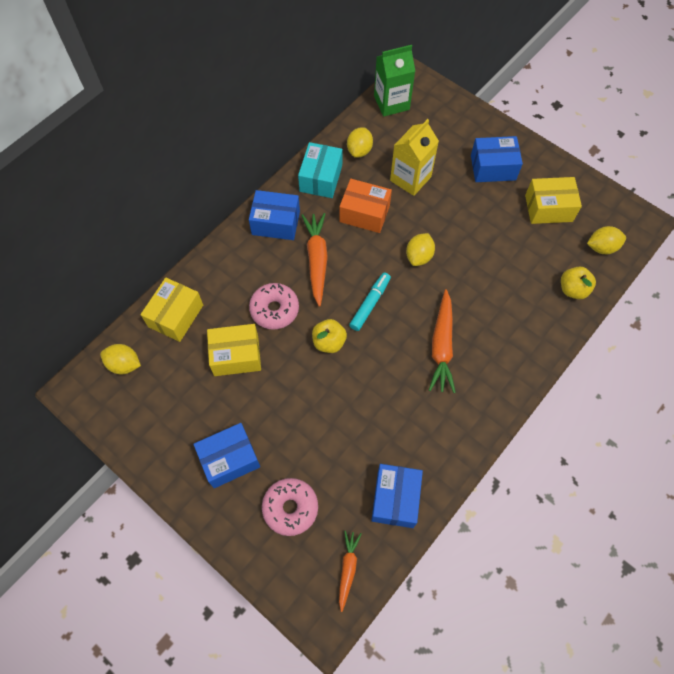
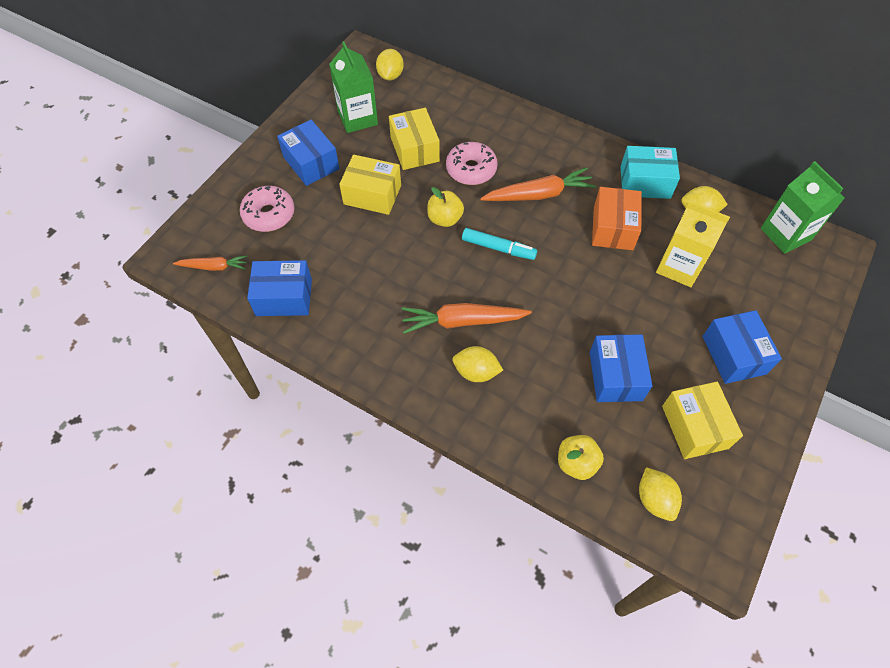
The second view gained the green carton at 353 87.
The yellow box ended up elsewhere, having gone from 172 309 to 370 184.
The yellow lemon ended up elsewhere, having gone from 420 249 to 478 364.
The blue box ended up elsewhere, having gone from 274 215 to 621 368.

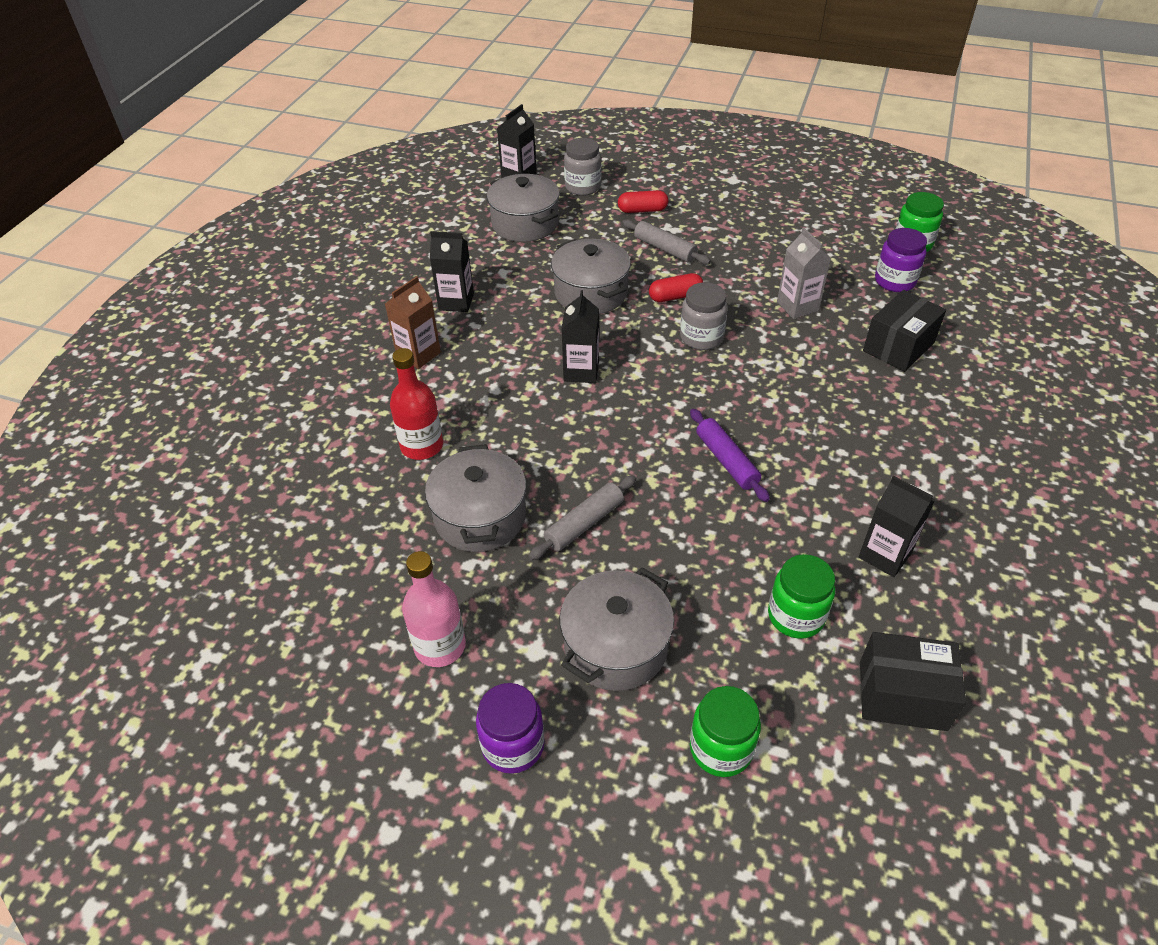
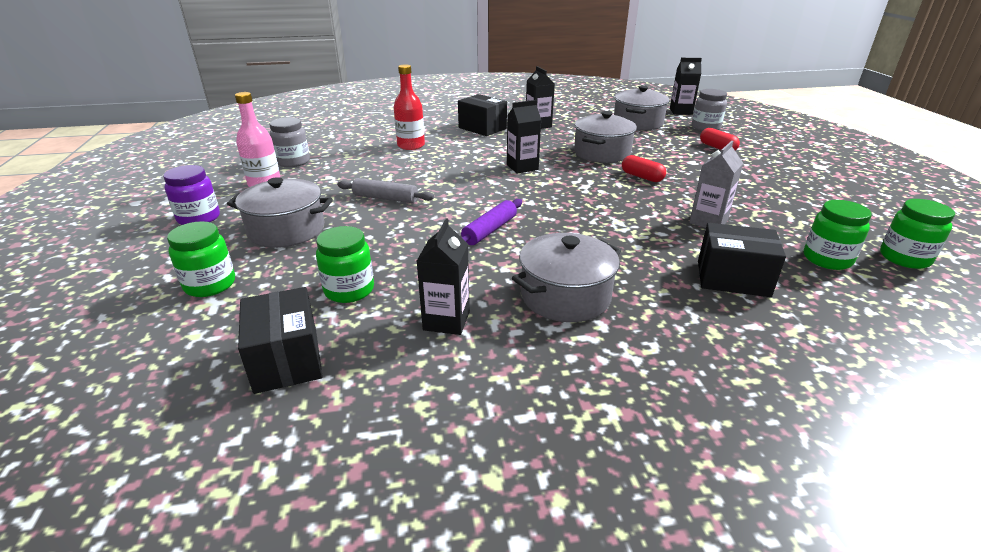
The grey jar ended up elsewhere, having gone from 704 316 to 289 142.
Where the brown carton stood at 413 322, the black box came to stand at 482 115.
The grey pot ended up elsewhere, having gone from 475 498 to 566 277.
What was the purple jar at 901 260 turned into the green jar at 838 235.
The second view lost the grey rolling pin at 666 242.

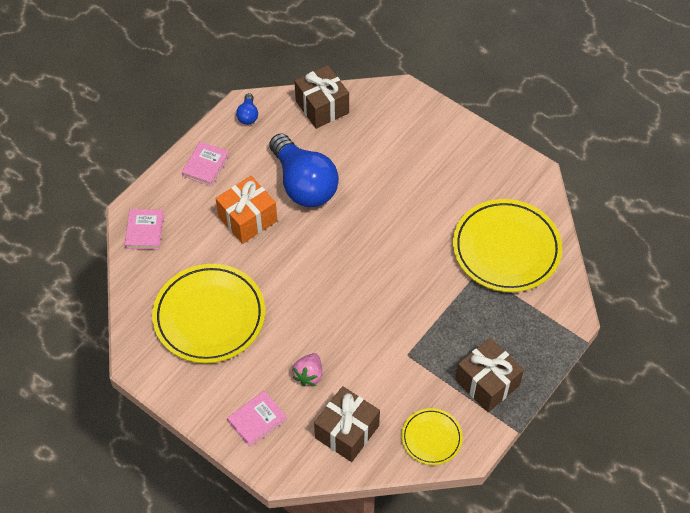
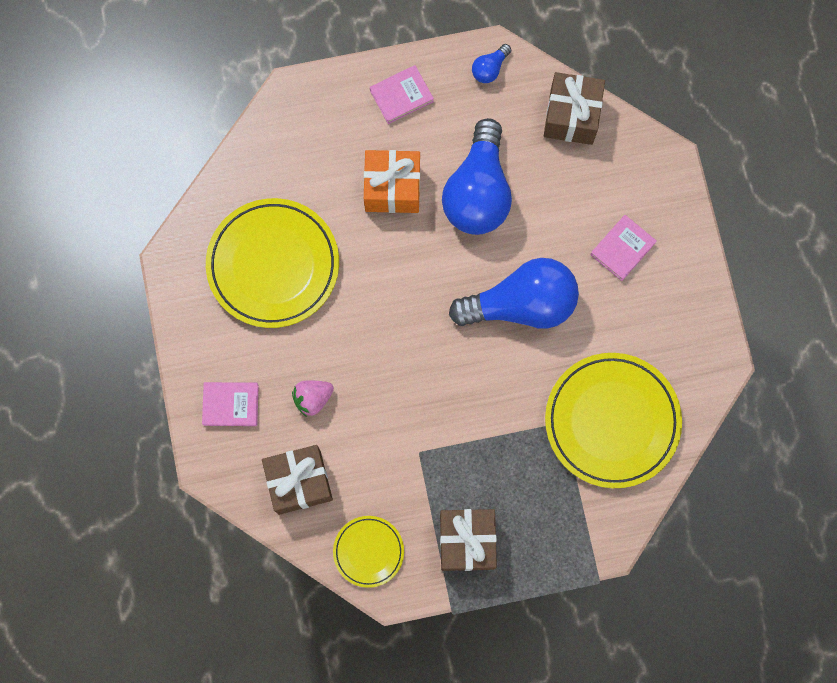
The second view gained the blue light bulb at 514 293.
The pink book ended up elsewhere, having gone from 144 229 to 623 248.

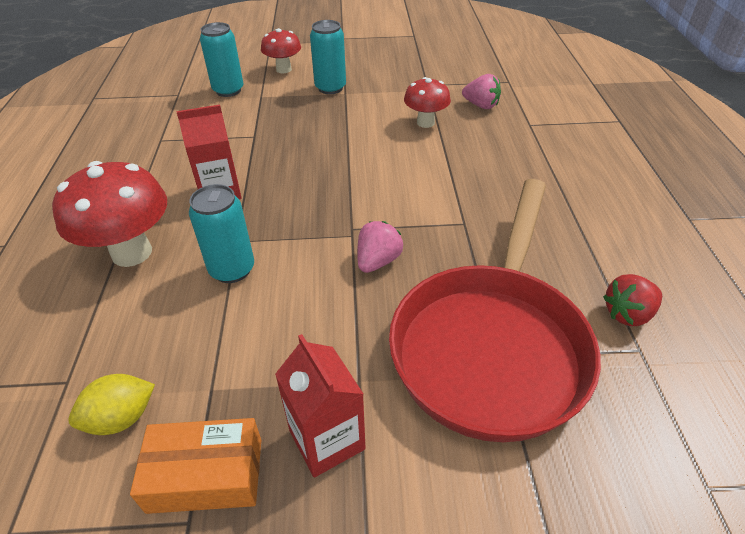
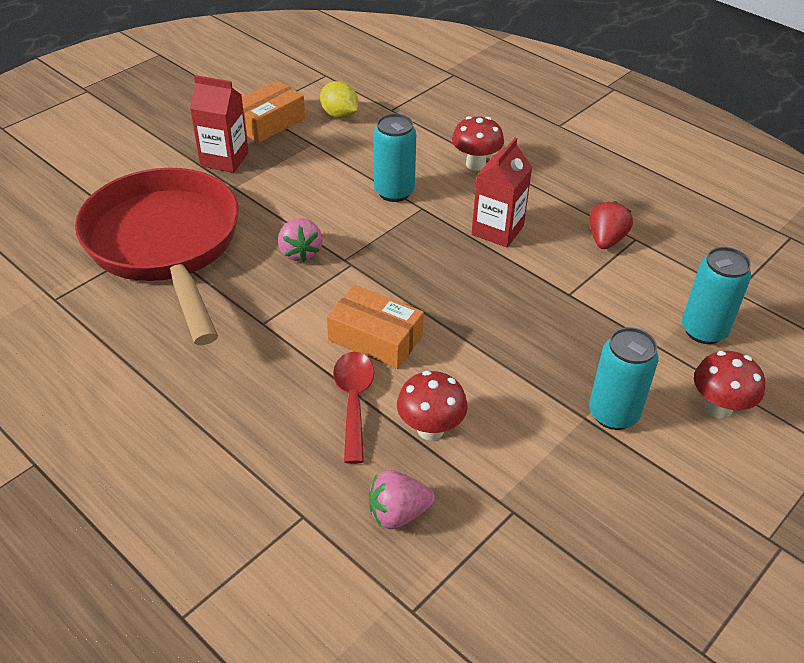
The yellow lemon at 111 404 ended up facing another way, 60 degrees counterclockwise from before.
The second view gained the orange box at 375 327.
The second view gained the red spoon at 353 408.
The size of the red mushroom at 109 214 changed by a factor of 0.60.
The red strawberry ended up elsewhere, having gone from 632 300 to 611 225.

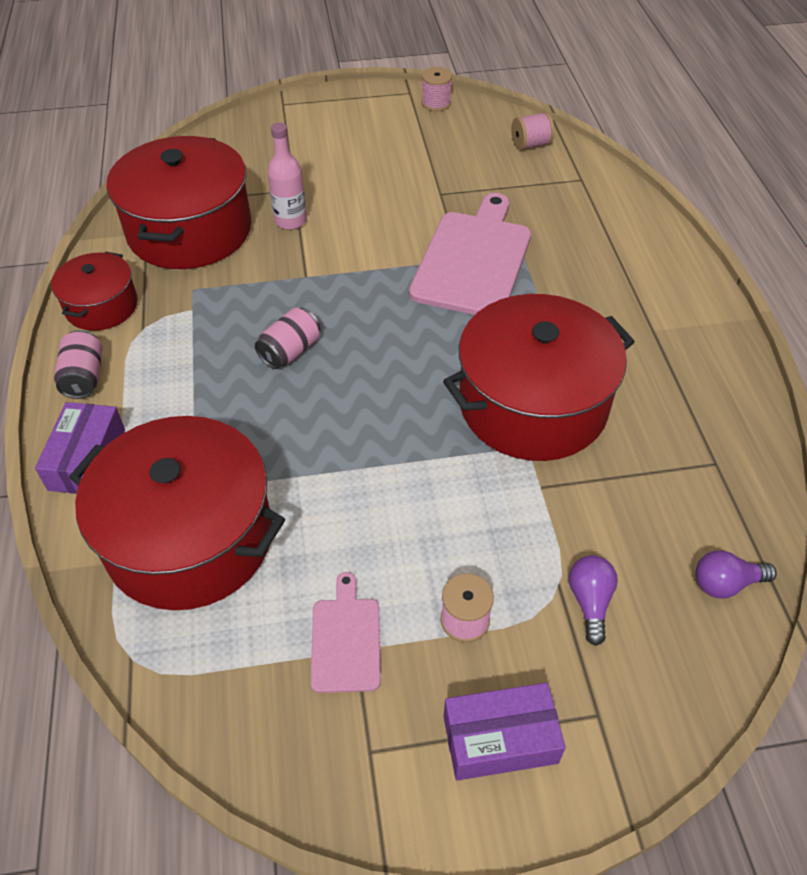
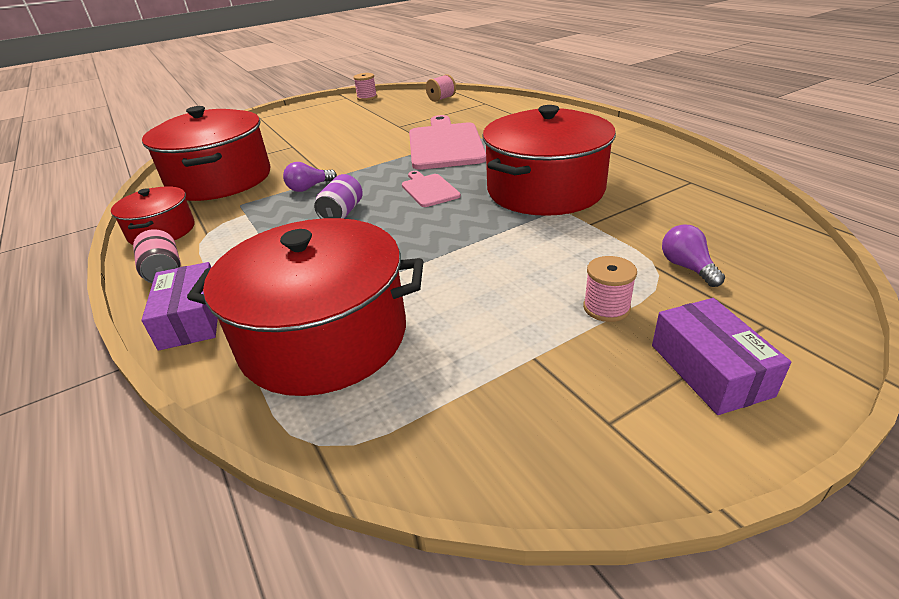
The purple light bulb ended up elsewhere, having gone from 736 574 to 310 177.
What was the pink can at 288 338 turned into the purple can at 338 196.
The pink cutting board ended up elsewhere, having gone from 346 632 to 431 189.
The purple box at 505 731 ended up facing another way, 75 degrees counterclockwise from before.
The second view lost the pink bottle at 287 176.

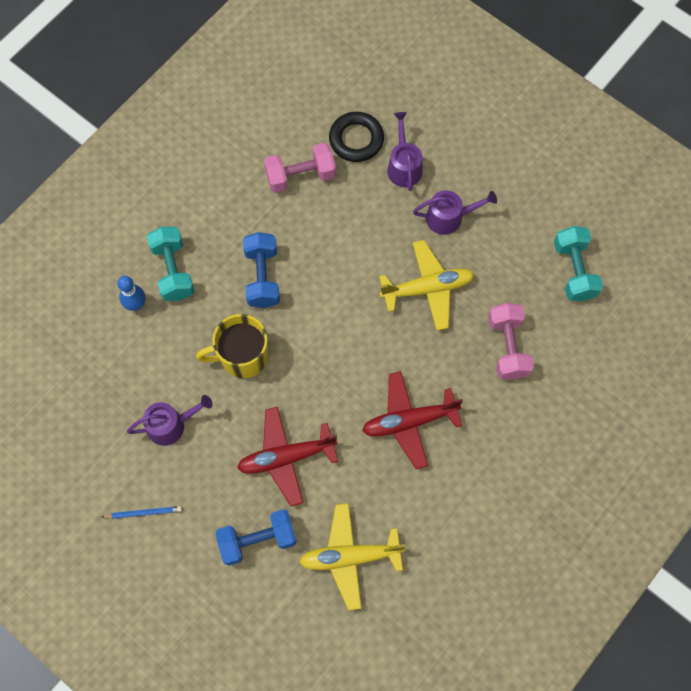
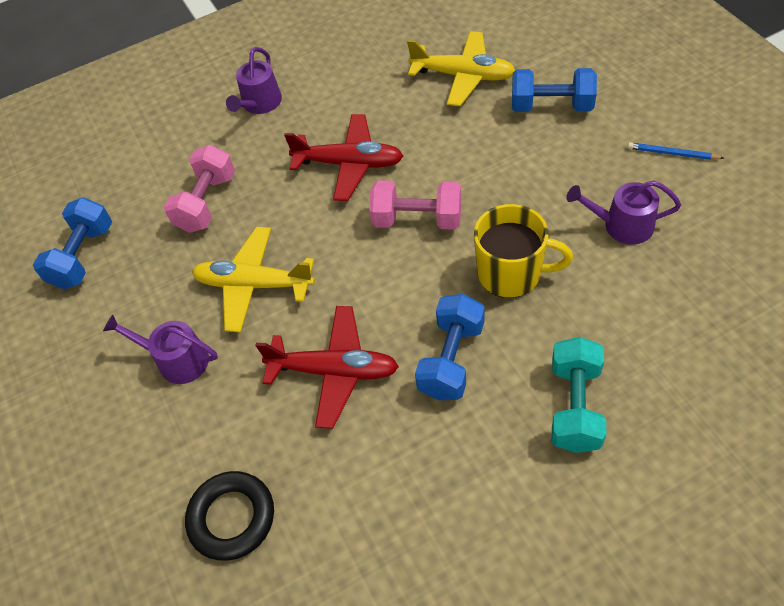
What was the turquoise dumbbell at 578 263 turned into the blue dumbbell at 72 243.
The purple watering can ended up elsewhere, having gone from 404 151 to 254 80.
The red plane ended up elsewhere, having gone from 287 456 to 327 367.
The pink dumbbell ended up elsewhere, having gone from 300 168 to 415 205.
The second view lost the blue bowling pin at 131 293.

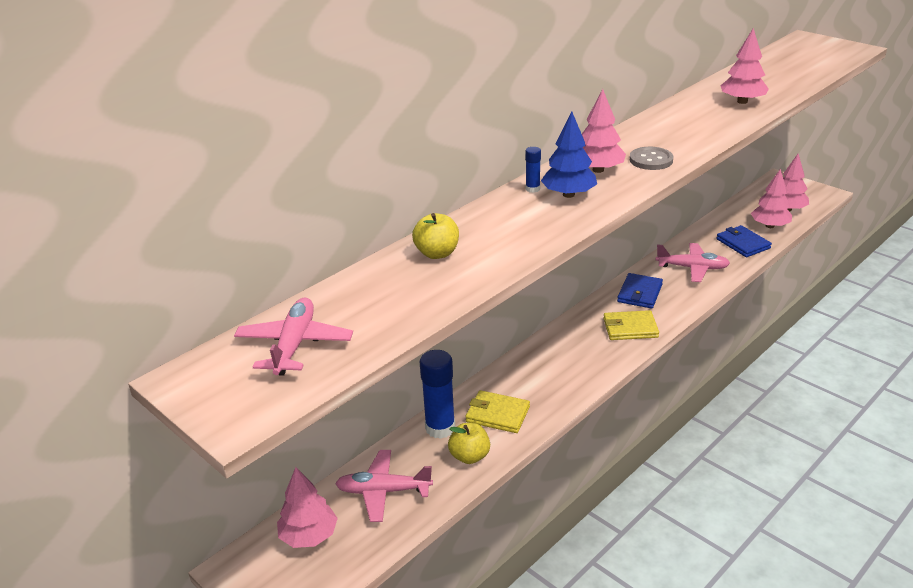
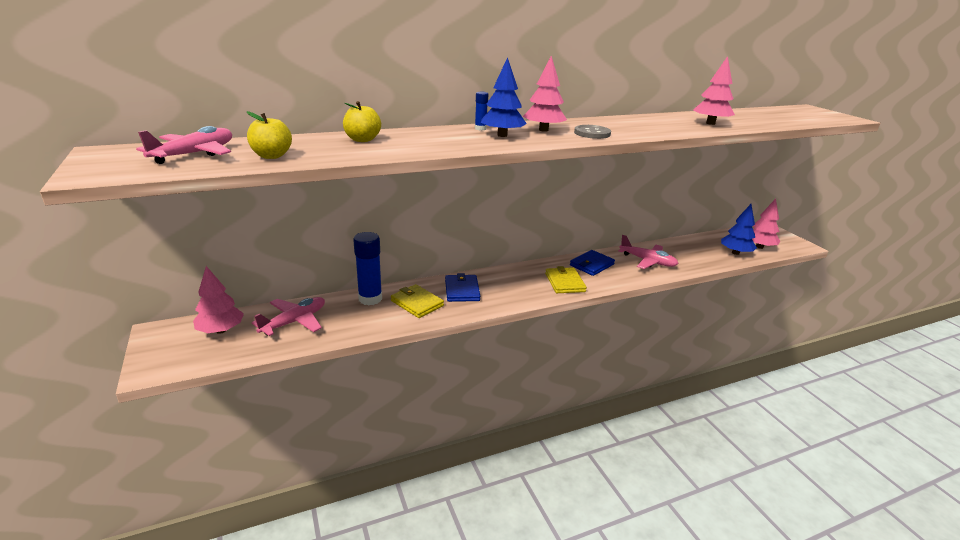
The yellow apple ended up elsewhere, having gone from 469 443 to 269 135.
The pink plane at 384 486 ended up facing another way, 105 degrees clockwise from before.
The blue wallet ended up elsewhere, having gone from 744 241 to 462 287.
The yellow wallet at 631 325 ended up facing another way, 60 degrees clockwise from before.
What was the pink tree at 771 198 turned into the blue tree at 739 229.

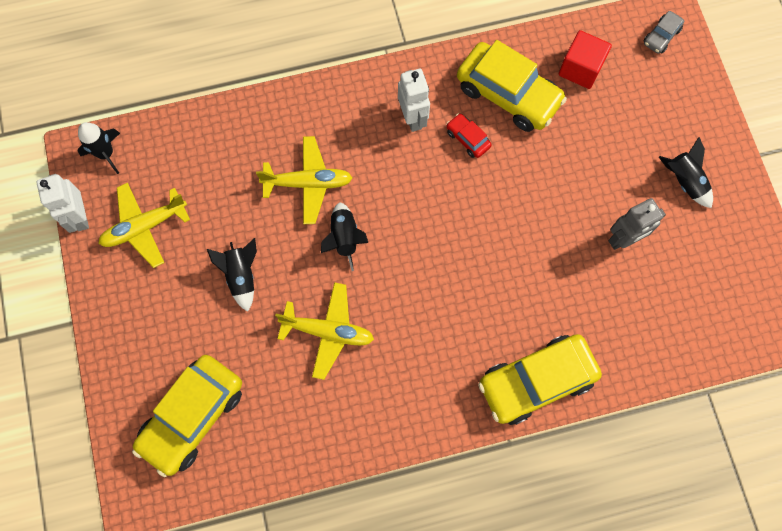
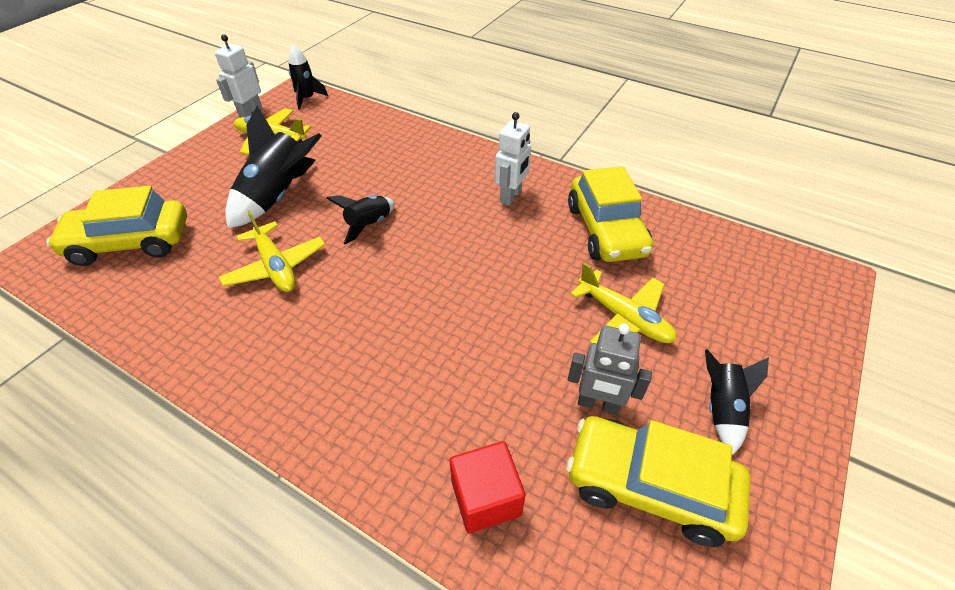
The size of the black rocket at 232 275 changed by a factor of 1.73.
The red cube ended up elsewhere, having gone from 585 59 to 487 487.
The yellow car ended up elsewhere, having gone from 540 379 to 658 481.
The yellow plane ended up elsewhere, having gone from 304 180 to 623 302.
The second view lost the red car at 469 135.
The second view lost the grey car at 664 32.

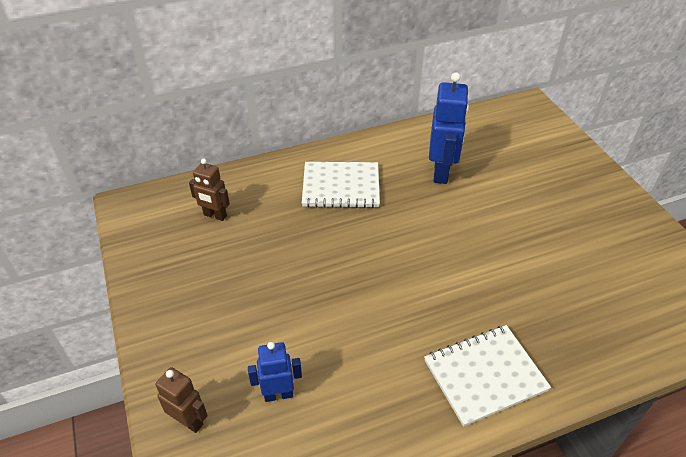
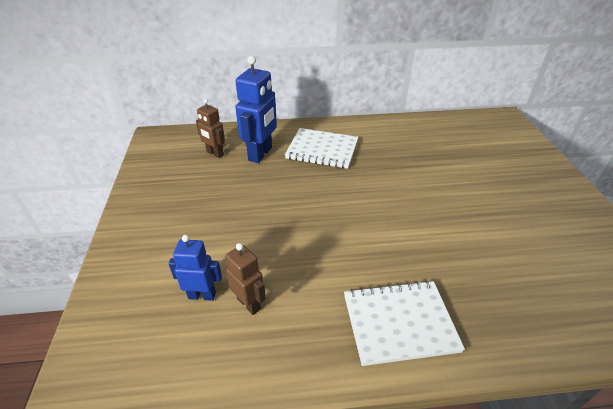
The brown robot ended up elsewhere, having gone from 182 400 to 245 279.
The blue robot ended up elsewhere, having gone from 449 128 to 256 109.

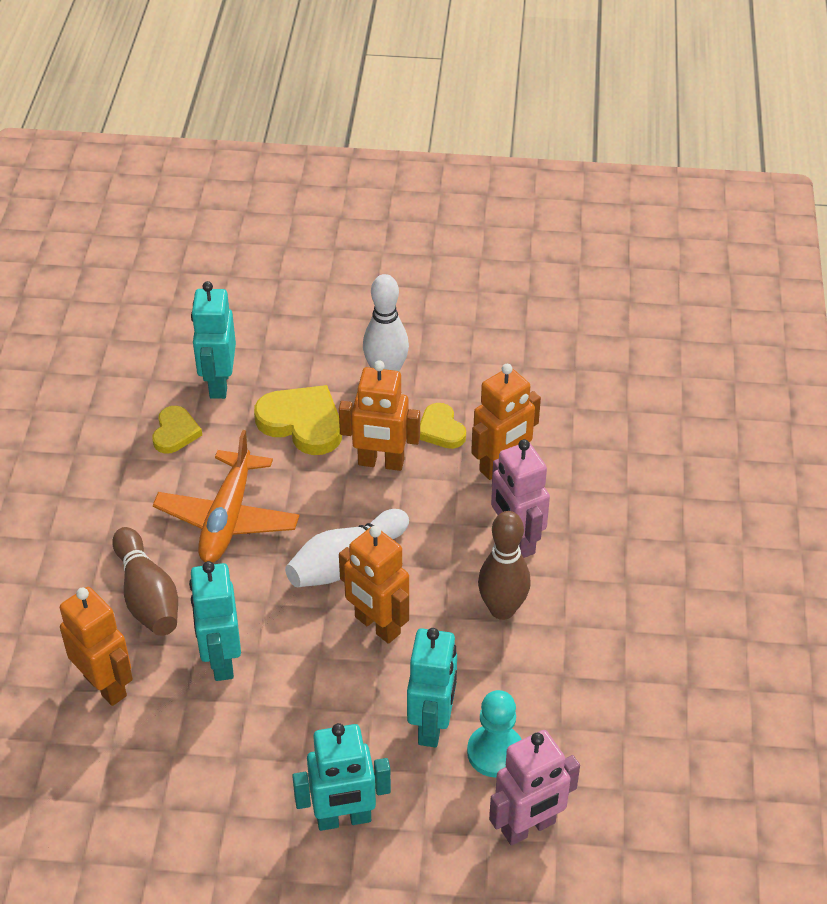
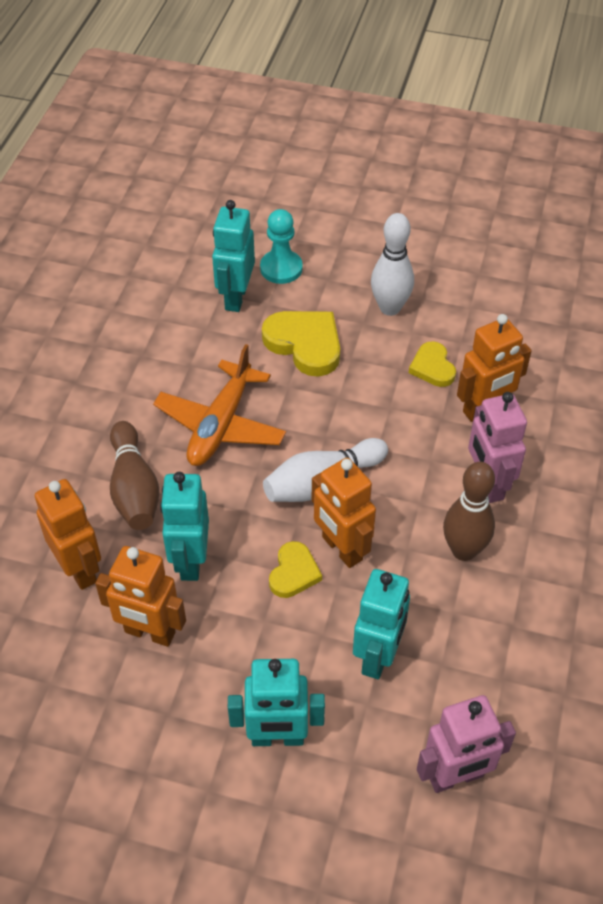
The orange robot ended up elsewhere, having gone from 379 415 to 140 596.
The turquoise pawn ended up elsewhere, having gone from 494 734 to 281 246.
The yellow heart ended up elsewhere, having gone from 177 430 to 295 569.

